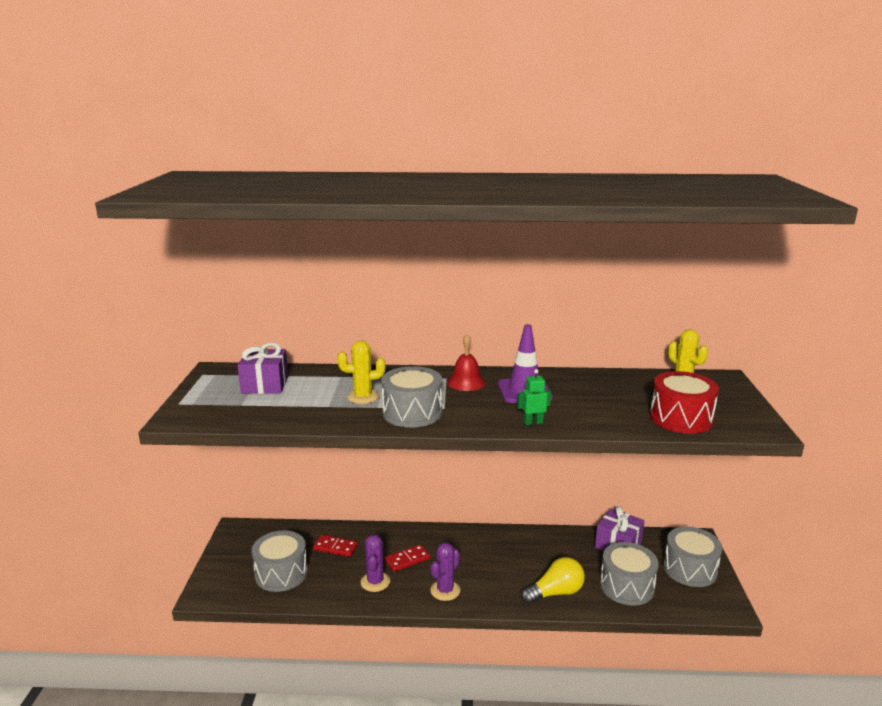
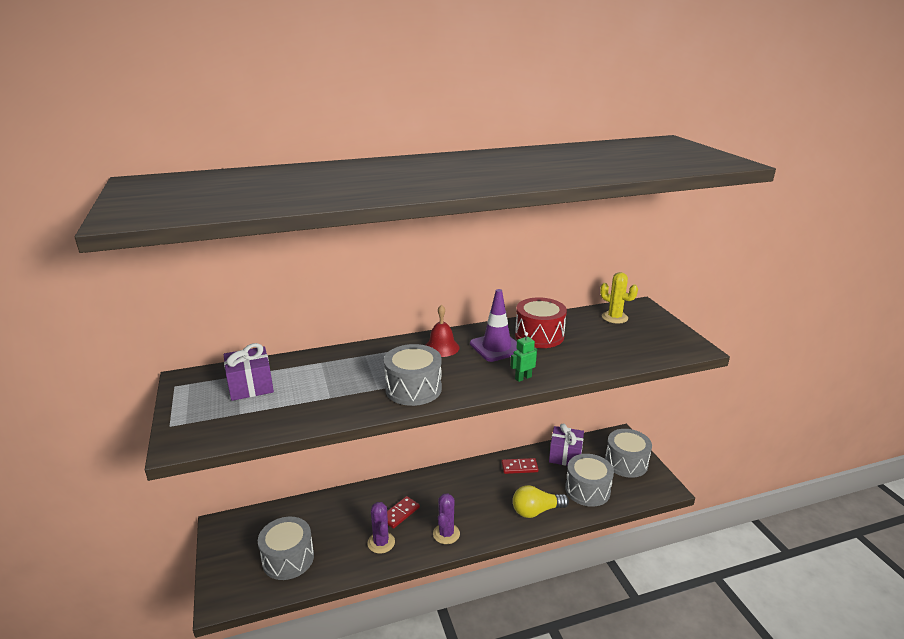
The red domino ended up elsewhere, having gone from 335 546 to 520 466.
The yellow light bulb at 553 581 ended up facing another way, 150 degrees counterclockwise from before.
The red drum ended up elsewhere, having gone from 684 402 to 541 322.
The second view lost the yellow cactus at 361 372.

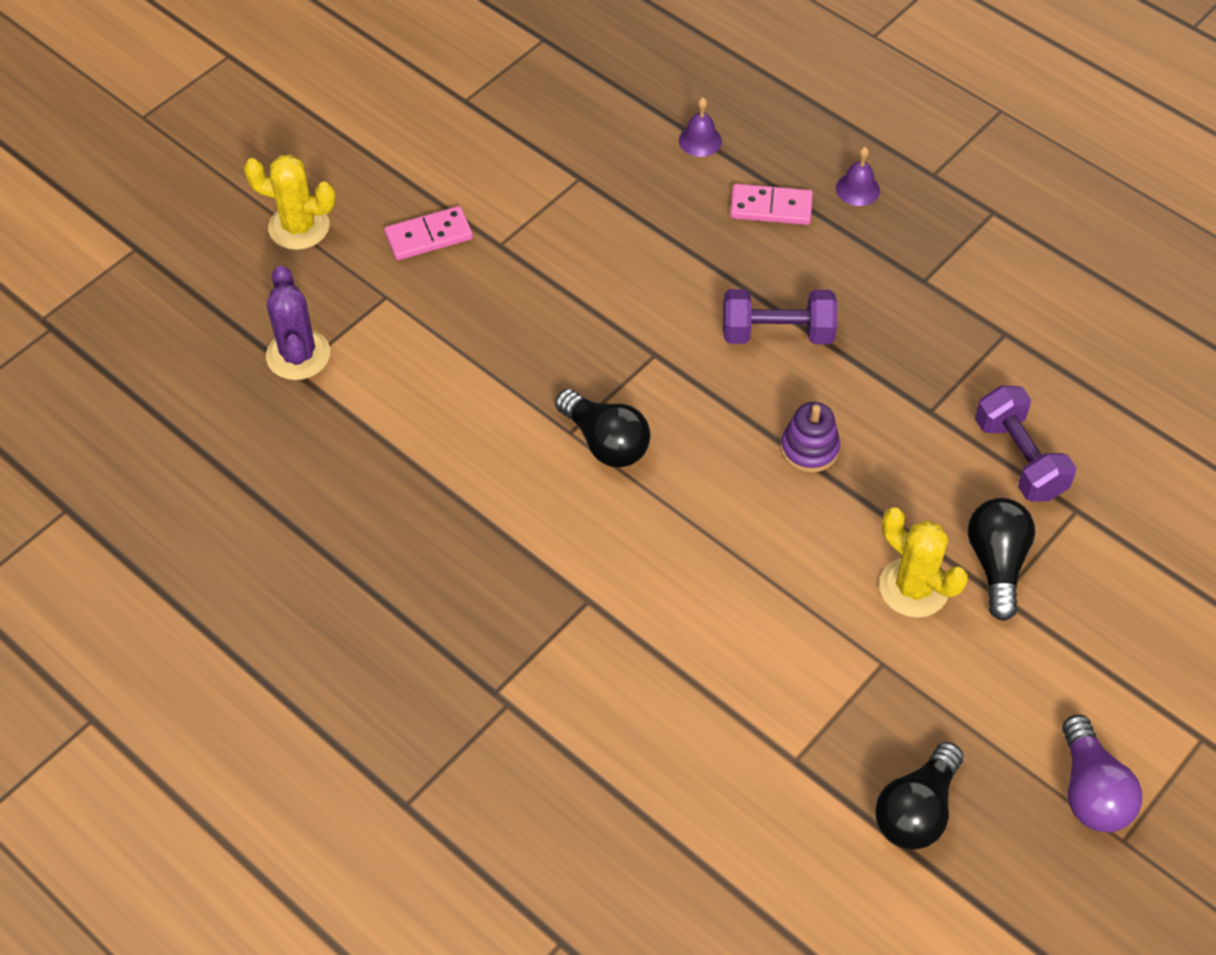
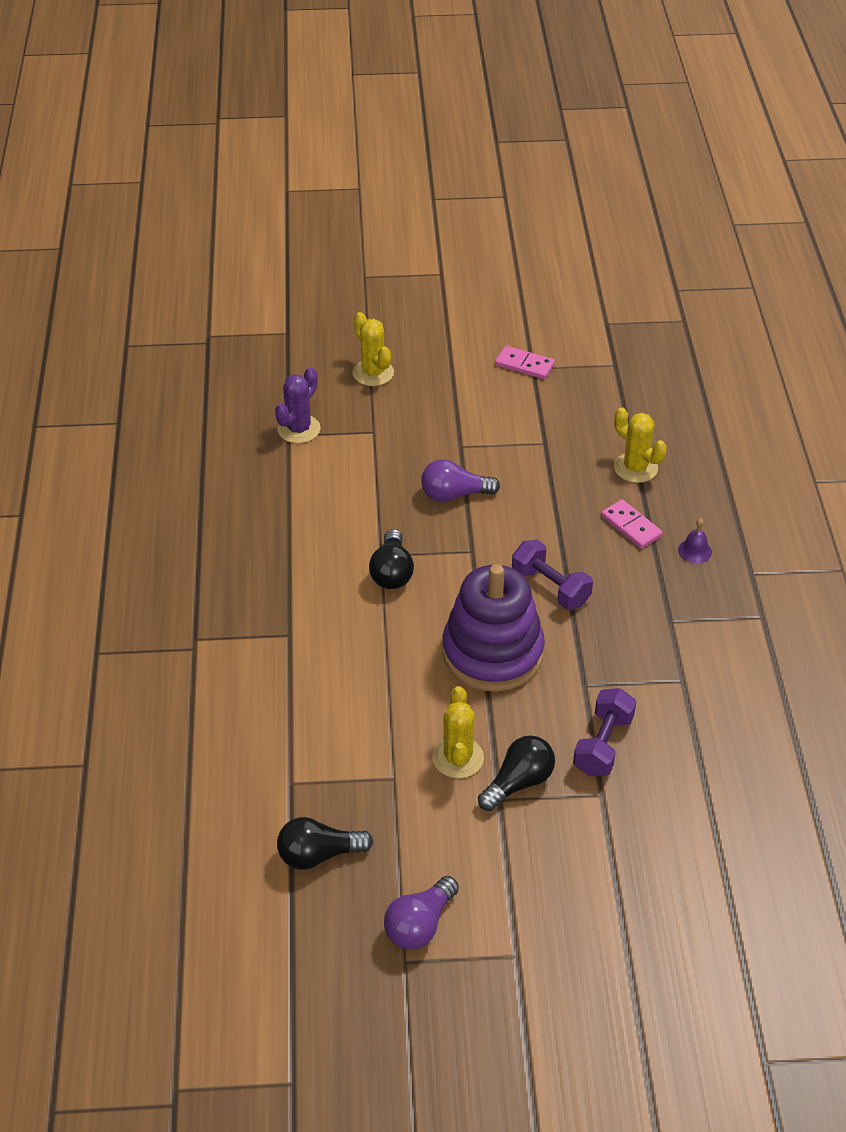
The second view gained the purple light bulb at 460 480.
The size of the purple stacking toy at 810 437 changed by a factor of 2.35.
The pink domino ended up elsewhere, having gone from 428 233 to 525 362.
Where the purple bell stood at 700 127, the yellow cactus came to stand at 640 445.

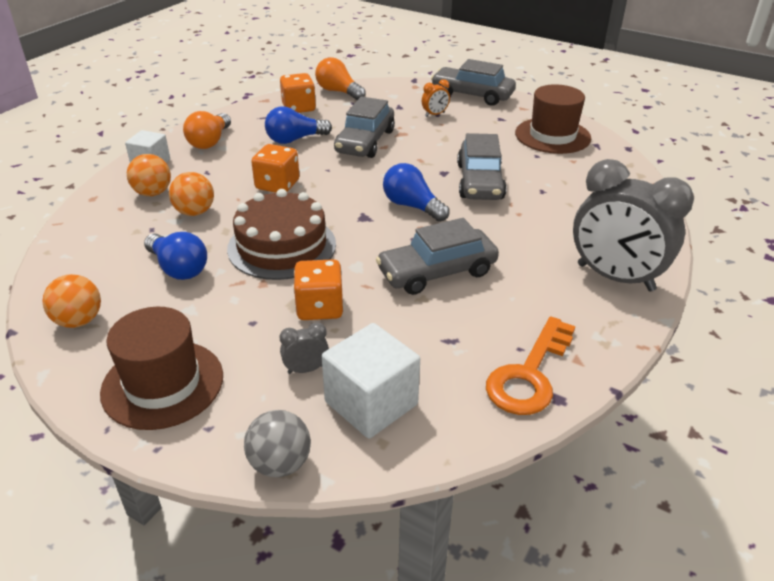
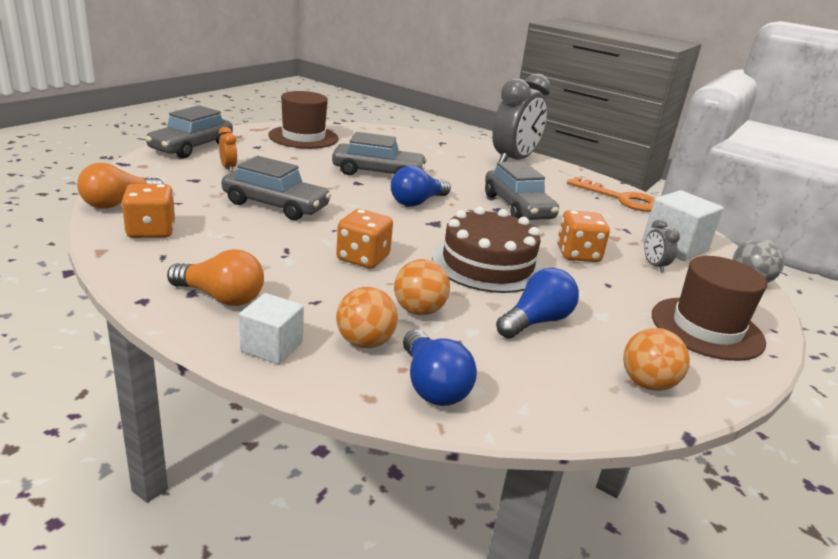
The blue light bulb ended up elsewhere, having gone from 298 125 to 440 367.

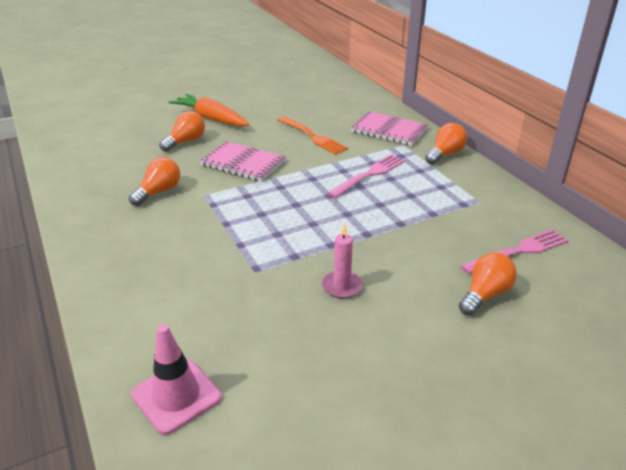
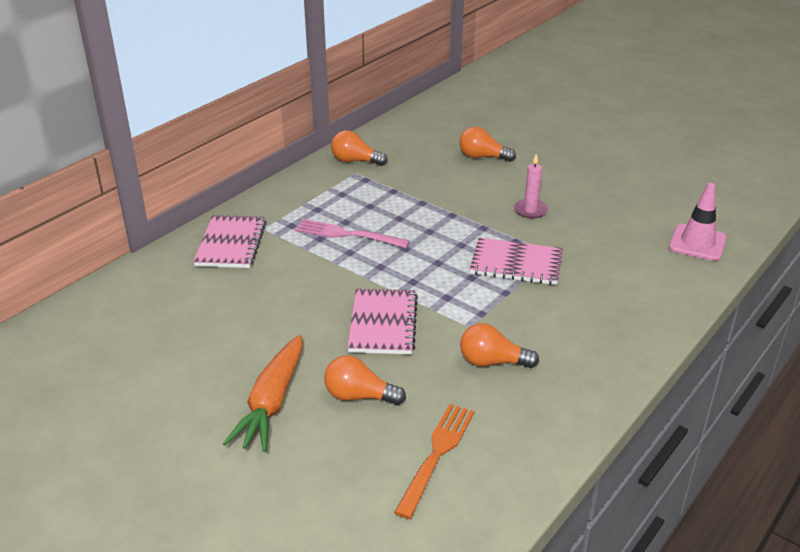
The orange light bulb ended up elsewhere, having gone from 446 143 to 359 148.
The orange fork ended up elsewhere, having gone from 312 135 to 434 461.
The second view gained the pink notebook at 516 261.
The second view lost the pink fork at 515 251.

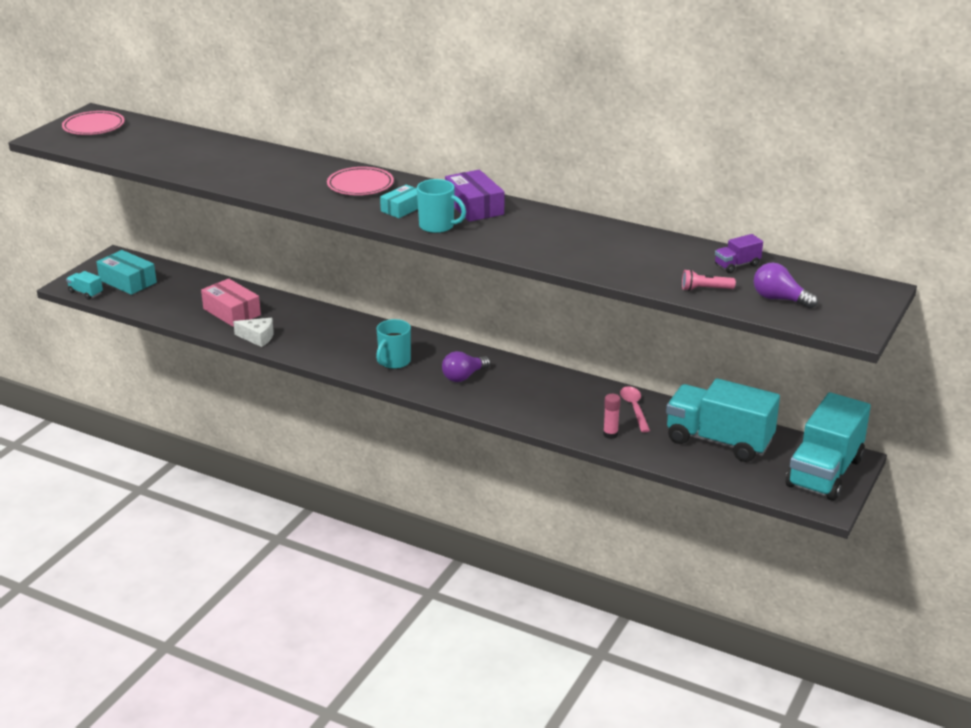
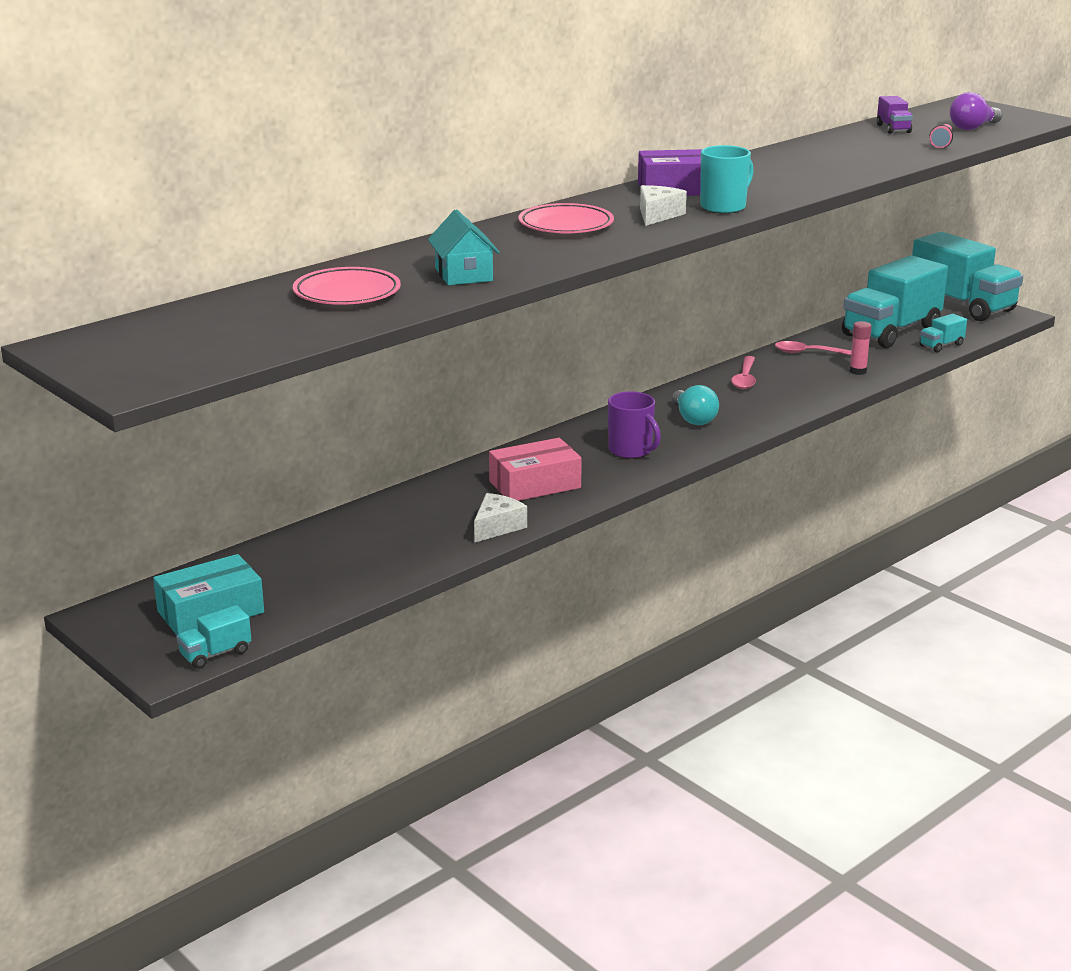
The pink plate ended up elsewhere, having gone from 93 123 to 347 286.
The second view gained the turquoise house at 464 247.
The pink box ended up elsewhere, having gone from 231 303 to 535 469.
What was the turquoise mug at 393 344 turned into the purple mug at 634 425.
Where the turquoise box stood at 399 201, the white cheese came to stand at 663 205.
What was the purple light bulb at 466 366 turned into the turquoise light bulb at 695 405.
The second view gained the pink spoon at 743 372.
The second view gained the turquoise truck at 943 333.

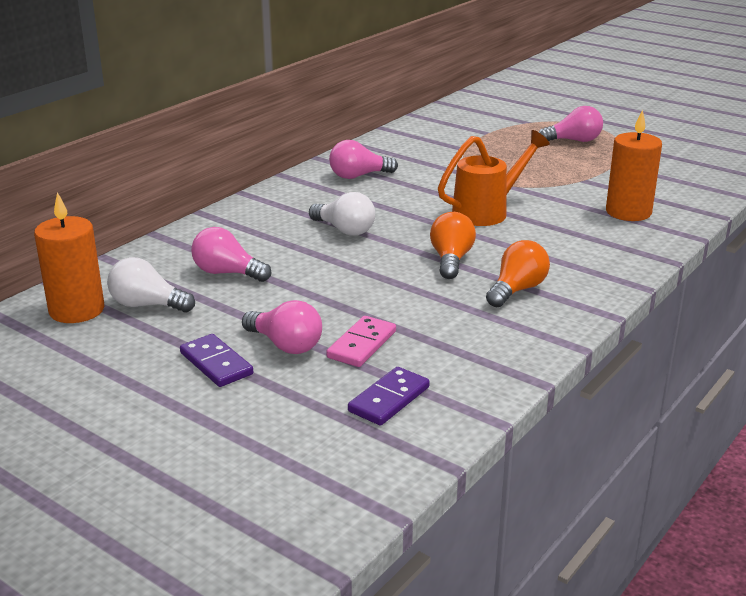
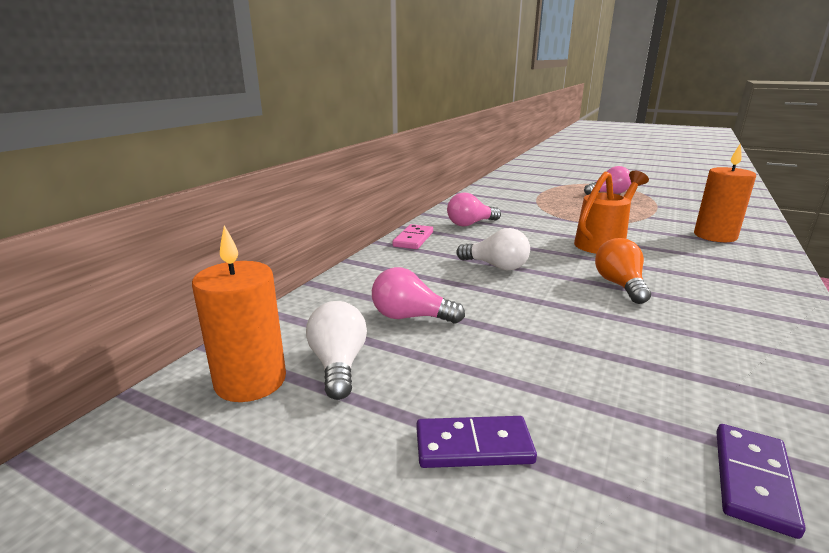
The white light bulb at 151 284 ended up facing another way, 75 degrees clockwise from before.
The pink domino ended up elsewhere, having gone from 361 341 to 412 236.
The purple domino at 216 360 ended up facing another way, 45 degrees counterclockwise from before.
The second view lost the pink light bulb at 282 327.
The second view lost the orange light bulb at 518 273.

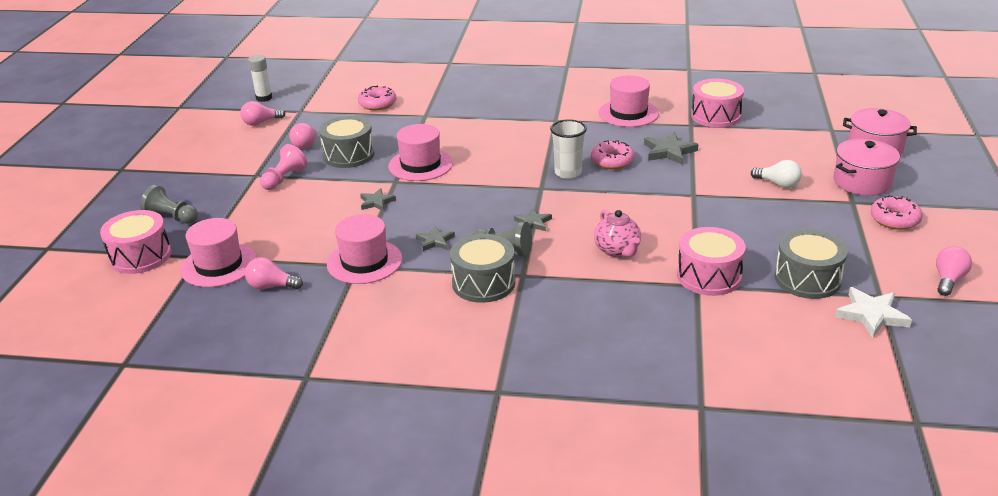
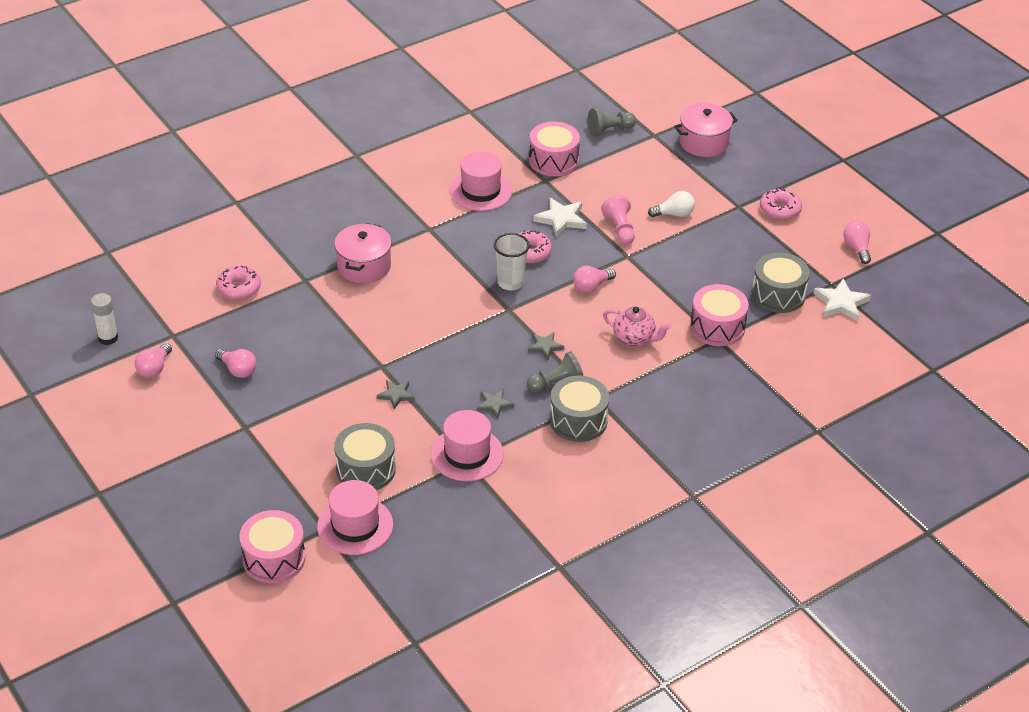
The pink pot ended up elsewhere, having gone from 866 167 to 363 253.
The grey drum ended up elsewhere, having gone from 347 142 to 365 456.
What was the grey star at 671 148 turned into the white star at 560 217.
The pink light bulb ended up elsewhere, having gone from 274 273 to 594 279.
The grey pawn ended up elsewhere, having gone from 169 204 to 611 122.
The pink pawn ended up elsewhere, having gone from 283 167 to 618 220.
The second view lost the pink hat at 420 152.

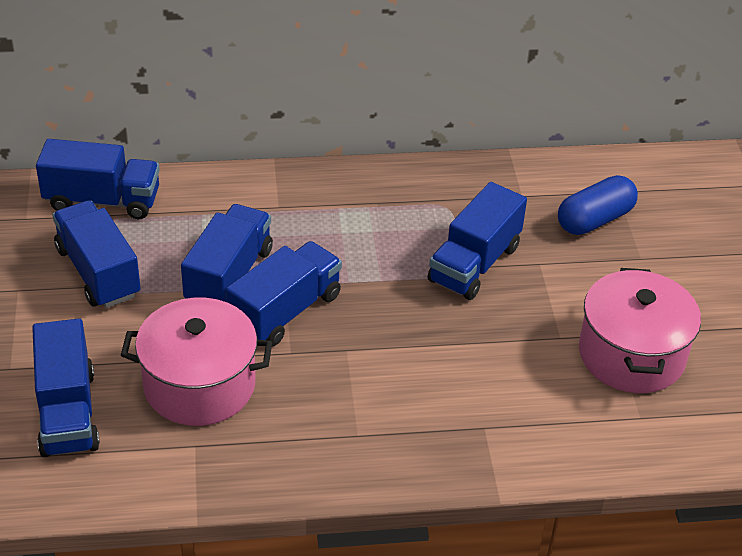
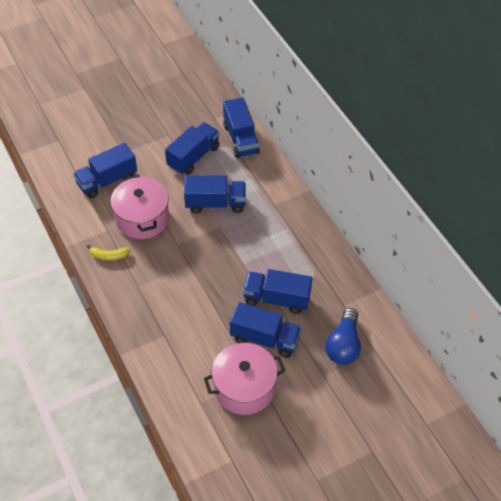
The second view gained the yellow banana at 108 253.
The blue truck ended up elsewhere, having gone from 284 293 to 266 330.
Where the blue capsule stood at 598 205, the blue light bulb came to stand at 343 336.

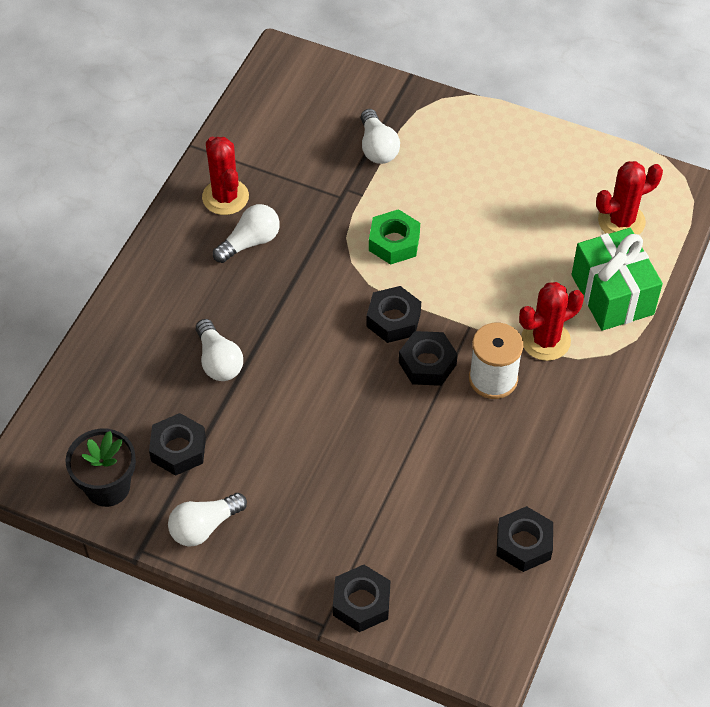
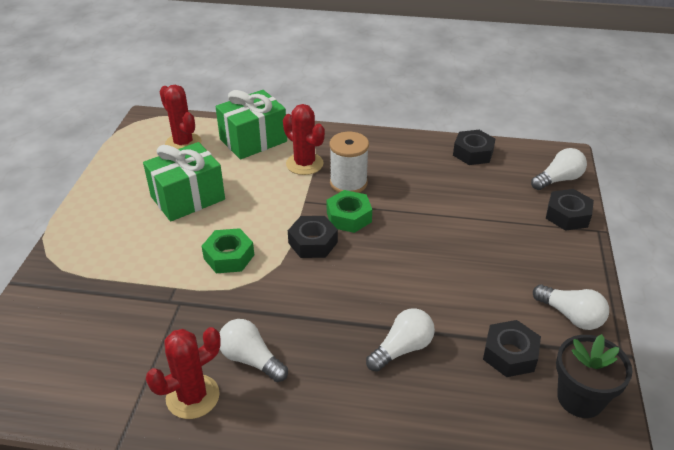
The second view gained the green gift at 184 182.
What was the black nut at 428 358 turned into the green nut at 349 211.
The white light bulb ended up elsewhere, having gone from 380 136 to 559 169.

